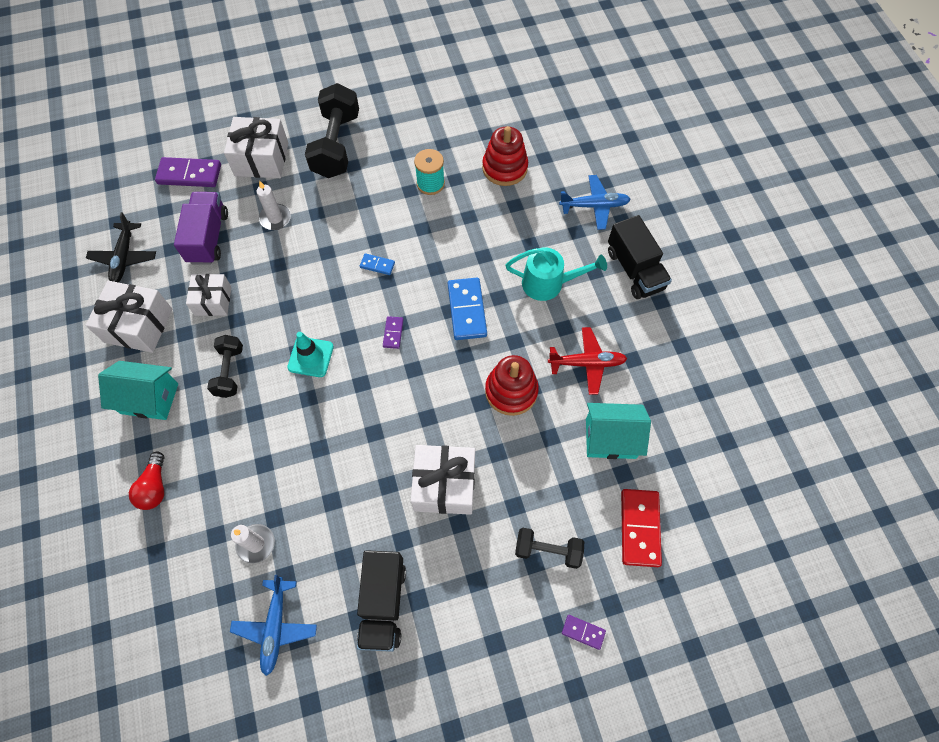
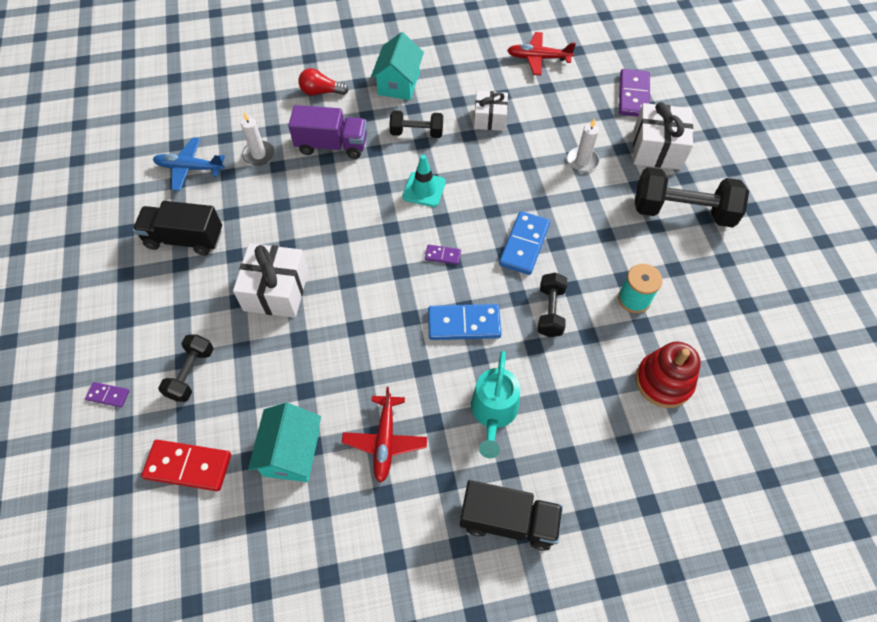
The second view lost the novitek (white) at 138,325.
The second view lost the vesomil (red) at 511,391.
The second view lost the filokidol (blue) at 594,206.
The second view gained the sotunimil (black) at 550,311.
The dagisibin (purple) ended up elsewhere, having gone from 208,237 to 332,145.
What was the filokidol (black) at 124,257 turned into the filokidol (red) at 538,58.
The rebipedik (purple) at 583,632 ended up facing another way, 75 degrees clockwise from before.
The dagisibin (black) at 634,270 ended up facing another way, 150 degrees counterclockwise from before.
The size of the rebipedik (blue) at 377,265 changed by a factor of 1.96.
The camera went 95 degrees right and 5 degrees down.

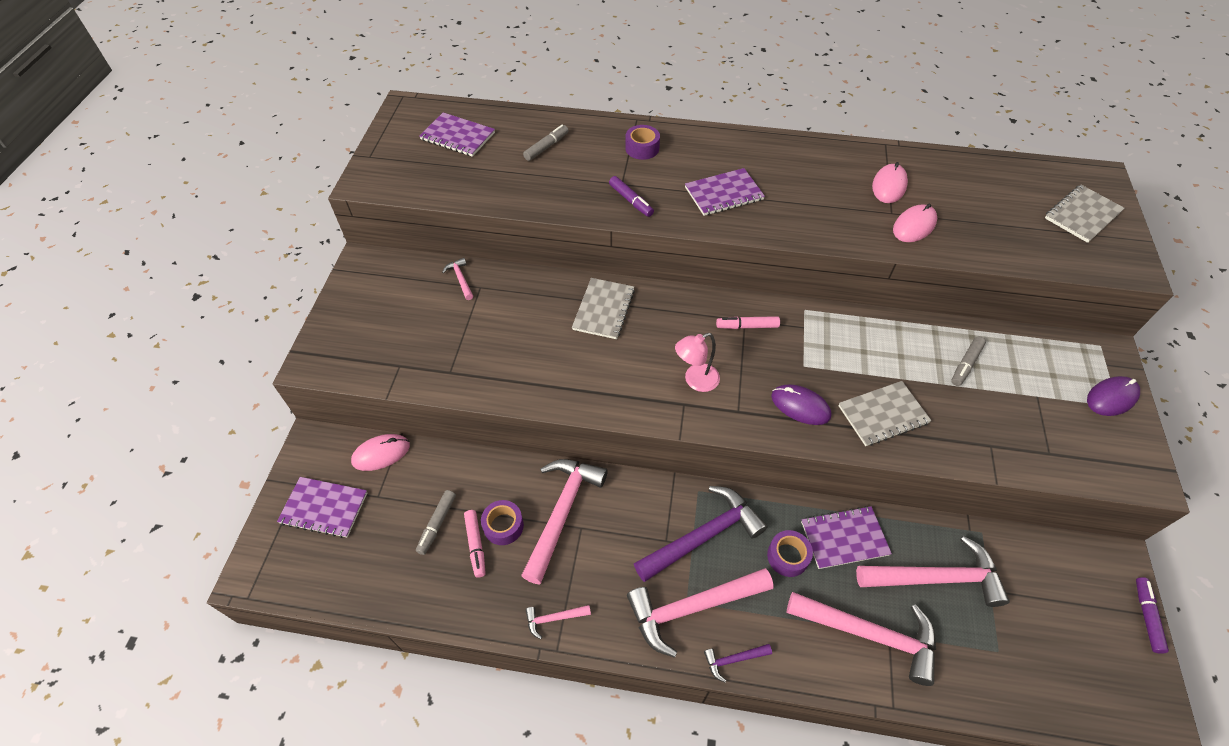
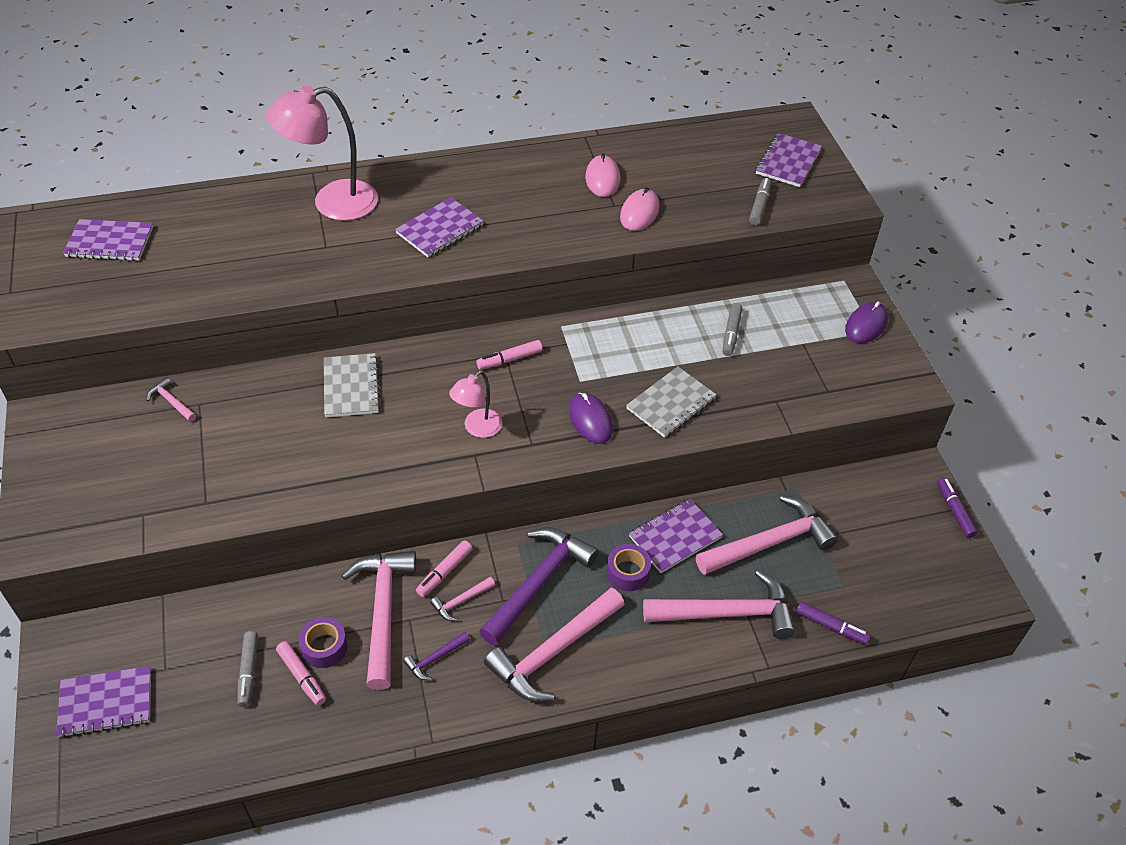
The second view lost the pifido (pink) at 381,453.
The second view gained the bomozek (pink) at 444,572.
The bomozek (grey) ended up elsewhere, having gone from 546,147 to 759,206.
The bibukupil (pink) ended up elsewhere, having gone from 554,618 to 460,601.
The bomozek (purple) ended up elsewhere, having gone from 631,201 to 831,627.
The bibukupil (purple) ended up elsewhere, having gone from 733,660 to 435,659.
Where the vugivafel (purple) stood at 642,148, the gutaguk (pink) came to stand at 332,203.
What was the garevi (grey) at 1082,215 turned into the garevi (purple) at 788,162.
The pifido (purple) at 800,406 ended up facing another way, 60 degrees clockwise from before.
The camera went 25 degrees left and 5 degrees down.

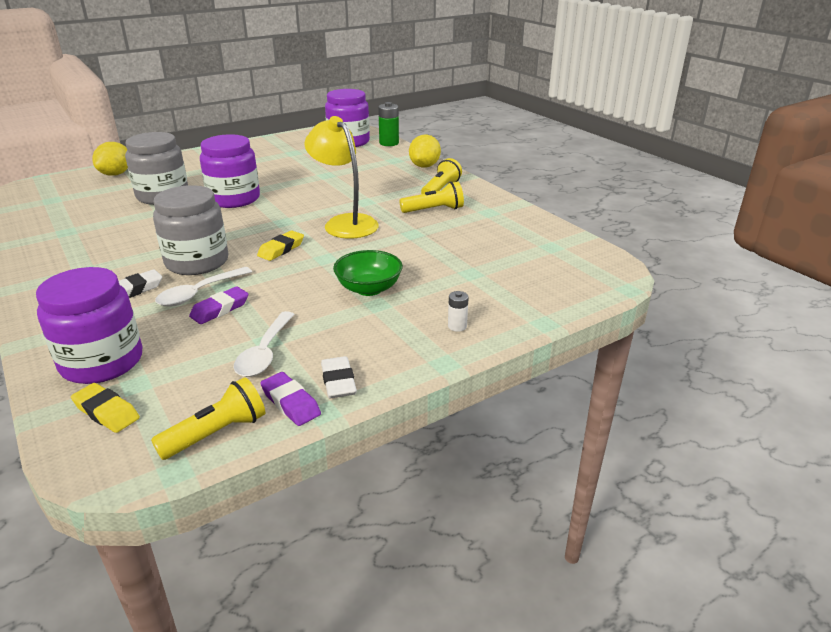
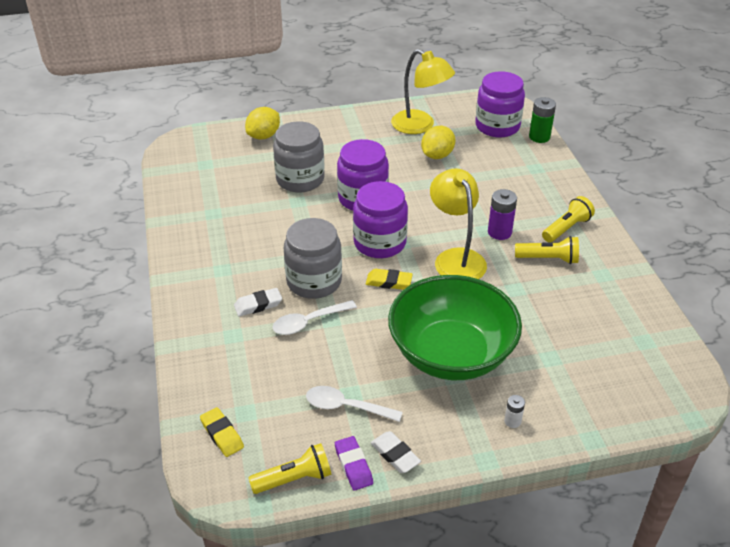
The second view lost the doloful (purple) at 220,309.
The second view gained the gutaguk (yellow) at 420,126.
The second view gained the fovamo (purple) at 499,232.
The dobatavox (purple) ended up elsewhere, having gone from 102,362 to 380,243.
The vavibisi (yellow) ended up elsewhere, having gone from 424,166 to 437,155.
The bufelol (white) at 265,353 ended up facing another way, 75 degrees clockwise from before.
The doloful (yellow) at 281,249 ended up facing another way, 45 degrees clockwise from before.
The doloful (white) at 338,382 ended up facing another way, 45 degrees counterclockwise from before.
The size of the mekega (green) at 369,288 changed by a factor of 2.10.
The camera went 20 degrees right and 10 degrees up.

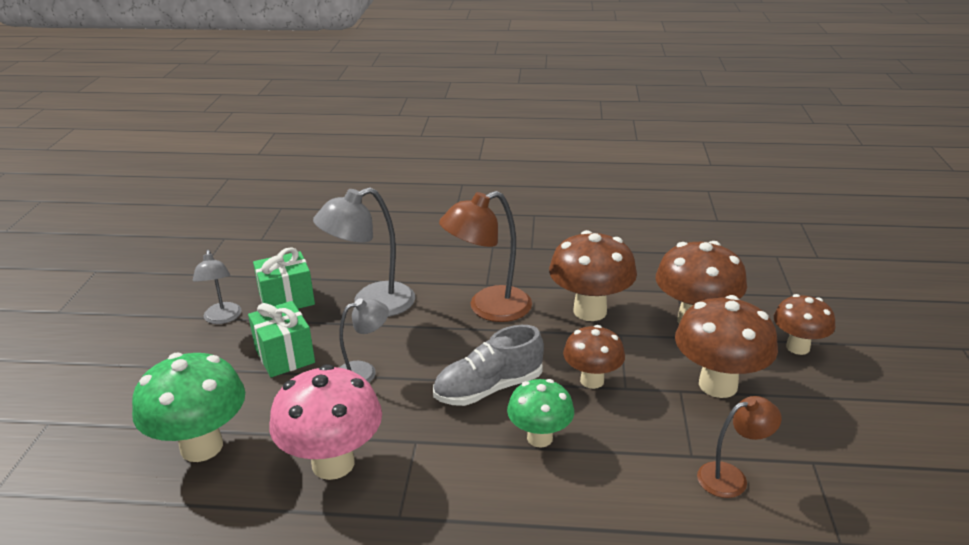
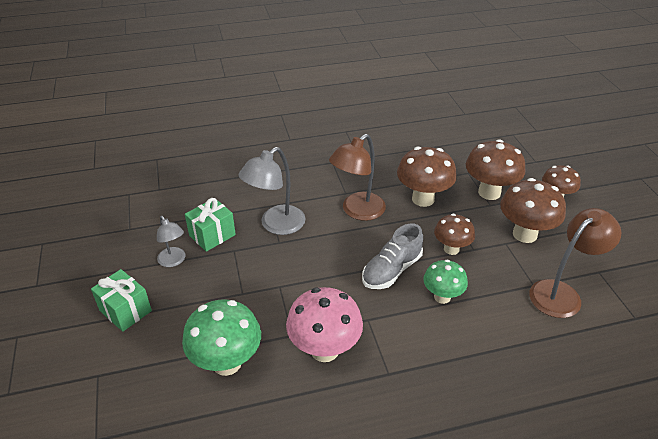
The second view lost the gutaguk (grey) at 364,372.
The novitek (green) ended up elsewhere, having gone from 284,356 to 125,311.
The size of the gutaguk (brown) at 731,477 changed by a factor of 1.69.
The camera went 20 degrees left and 10 degrees up.

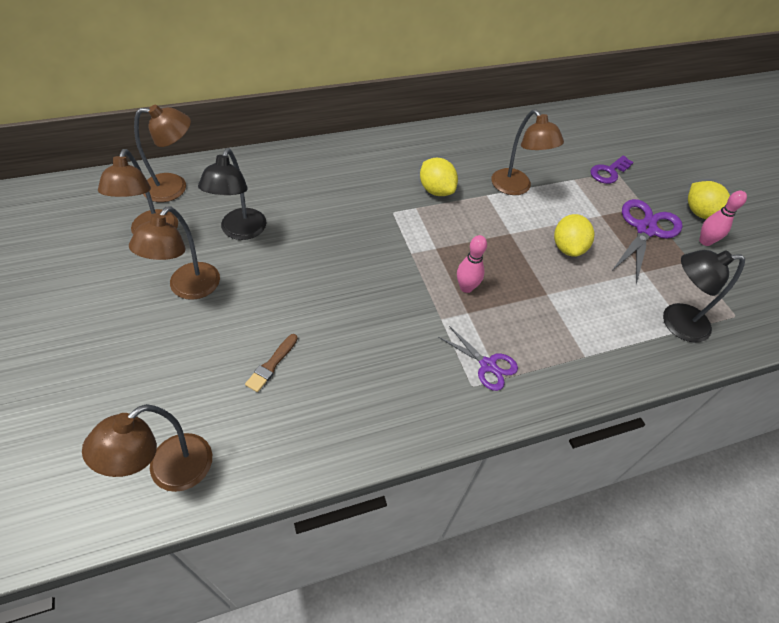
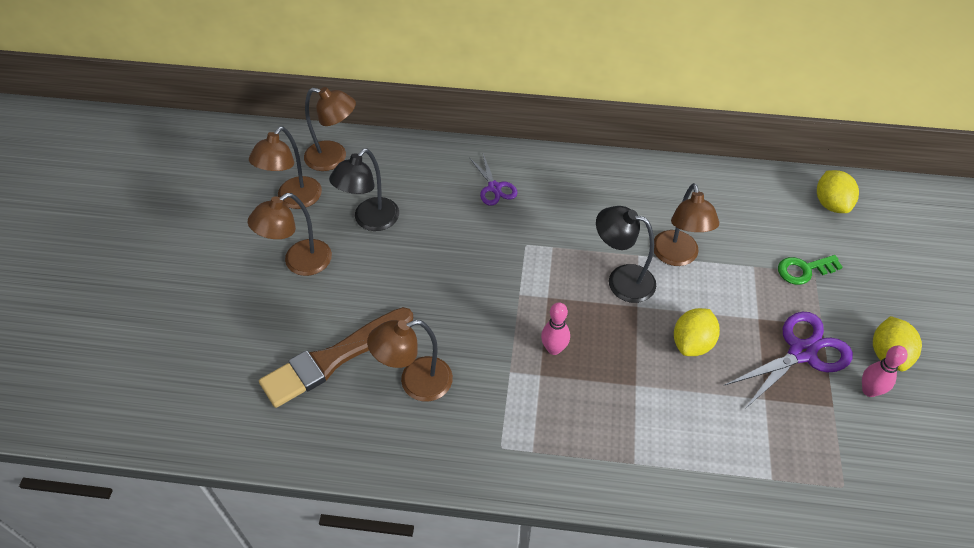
The gutaguk (brown) ended up elsewhere, having gone from 169,471 to 415,383.
The vavibisi (yellow) ended up elsewhere, having gone from 436,190 to 831,204.
The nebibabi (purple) ended up elsewhere, having gone from 488,365 to 494,188.
The gutaguk (black) ended up elsewhere, having gone from 675,322 to 621,280.
What was the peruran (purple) at 608,172 turned into the peruran (green) at 804,270.
The size of the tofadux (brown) at 271,364 changed by a factor of 2.37.
The camera went 30 degrees right and 0 degrees up.

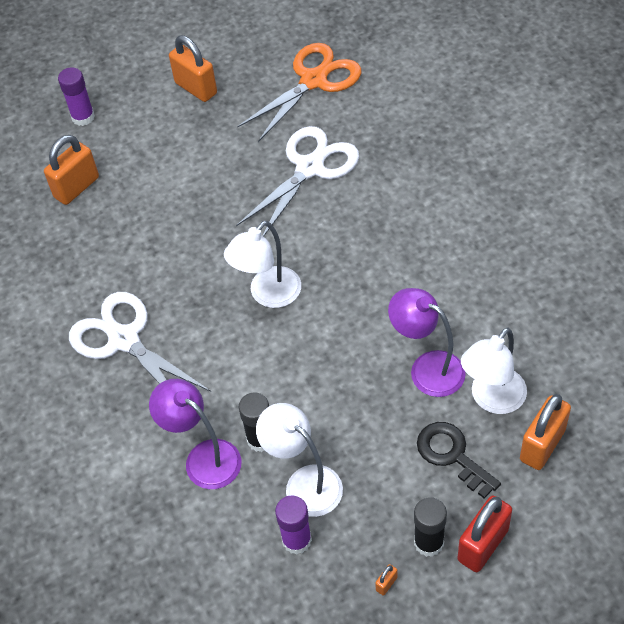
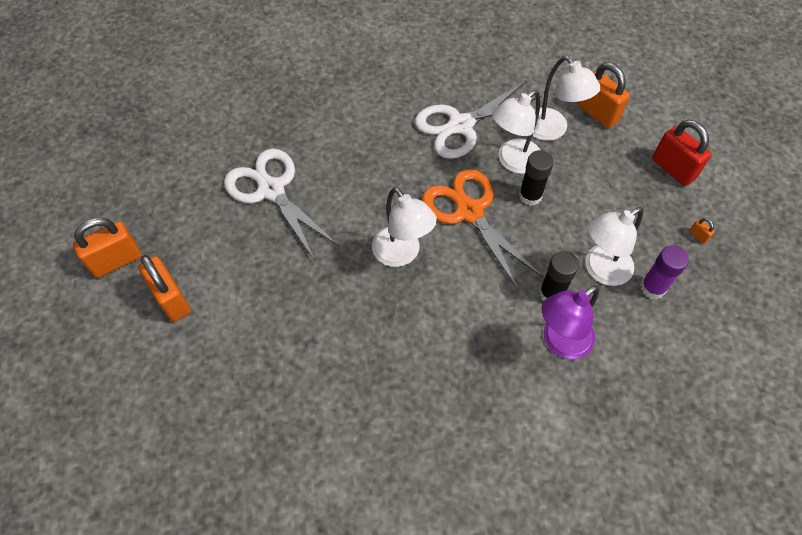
The second view lost the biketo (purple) at 83,117.
The second view lost the peruran (black) at 452,455.
The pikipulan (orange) ended up elsewhere, having gone from 76,187 to 172,299.
The nebibabi (white) ended up elsewhere, having gone from 124,339 to 460,125.
The nebibabi (orange) ended up elsewhere, having gone from 314,80 to 469,211.
The biketo (black) ended up elsewhere, having gone from 429,542 to 530,196.
What was the gutaguk (purple) at 427,368 turned into the gutaguk (white) at 513,161.
The camera went 80 degrees left and 5 degrees up.

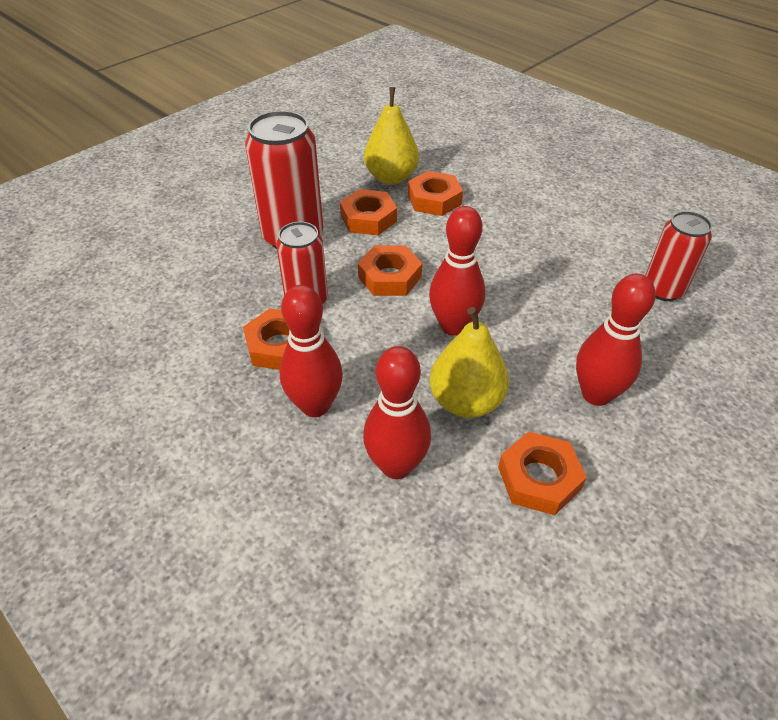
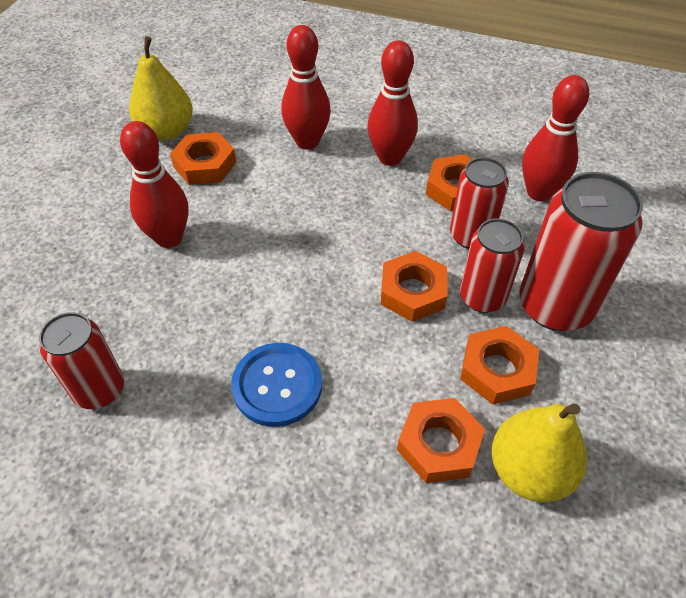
The second view gained the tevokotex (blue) at 277,385.
The second view gained the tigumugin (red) at 482,297.
The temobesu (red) ended up elsewhere, having gone from 453,326 to 539,192.
The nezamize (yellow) ended up elsewhere, having gone from 465,401 to 167,131.
The camera went 155 degrees right and 5 degrees up.

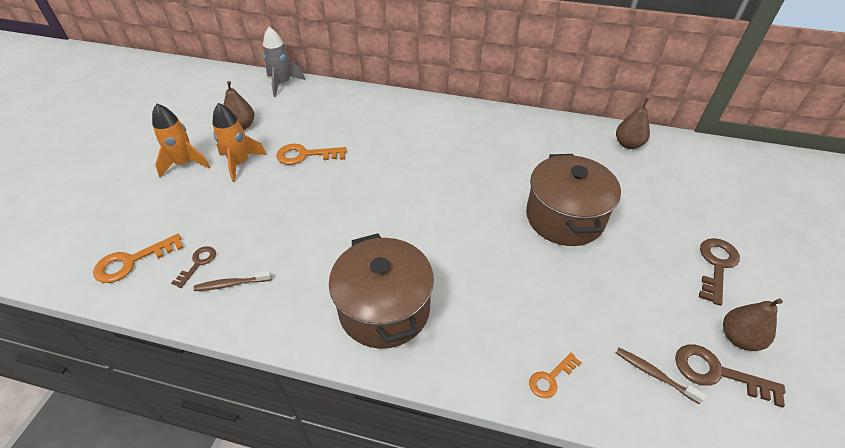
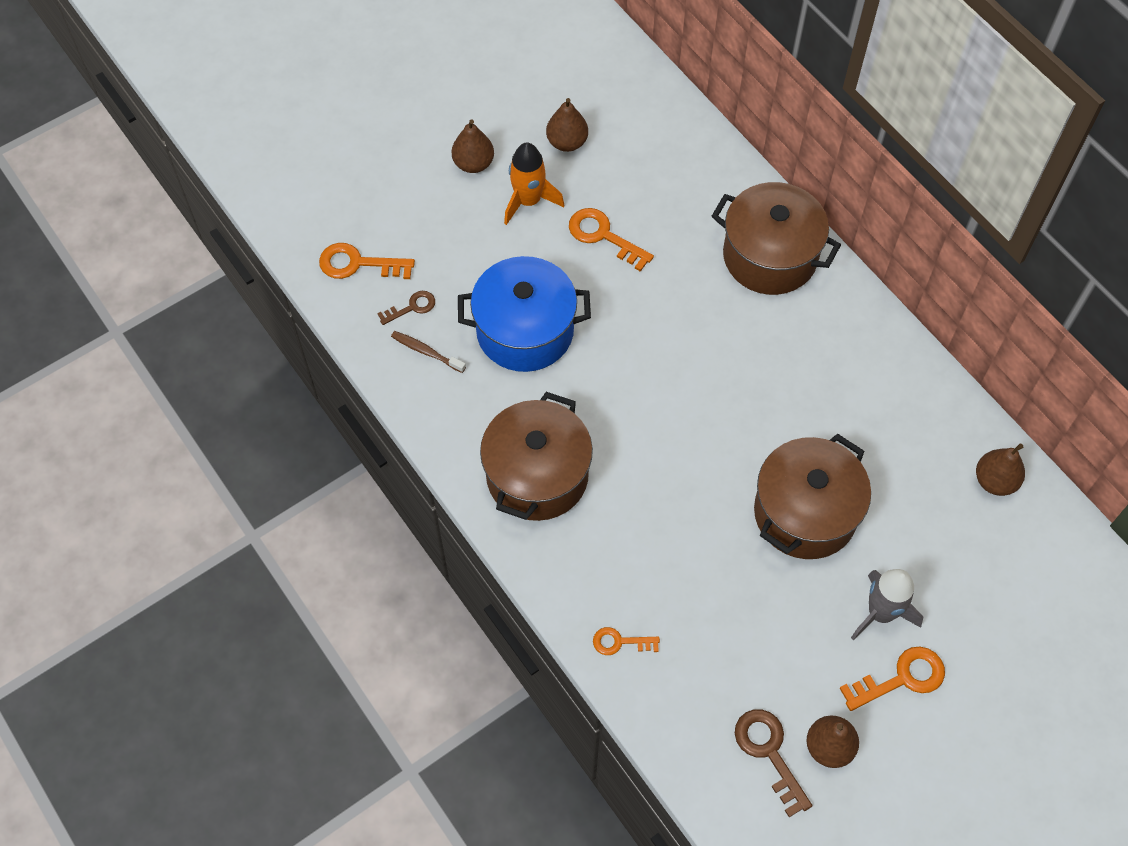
The second view lost the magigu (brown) at 654,374.
The second view gained the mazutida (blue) at 525,331.
The second view gained the mazutida (brown) at 770,256.
The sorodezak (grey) ended up elsewhere, having gone from 282,84 to 880,613.
Where the sorodezak (orange) stood at 185,163, the nezamize (brown) came to stand at 473,163.
What was the peruran (brown) at 716,265 turned into the peruran (orange) at 901,678.
The camera went 40 degrees right and 15 degrees up.

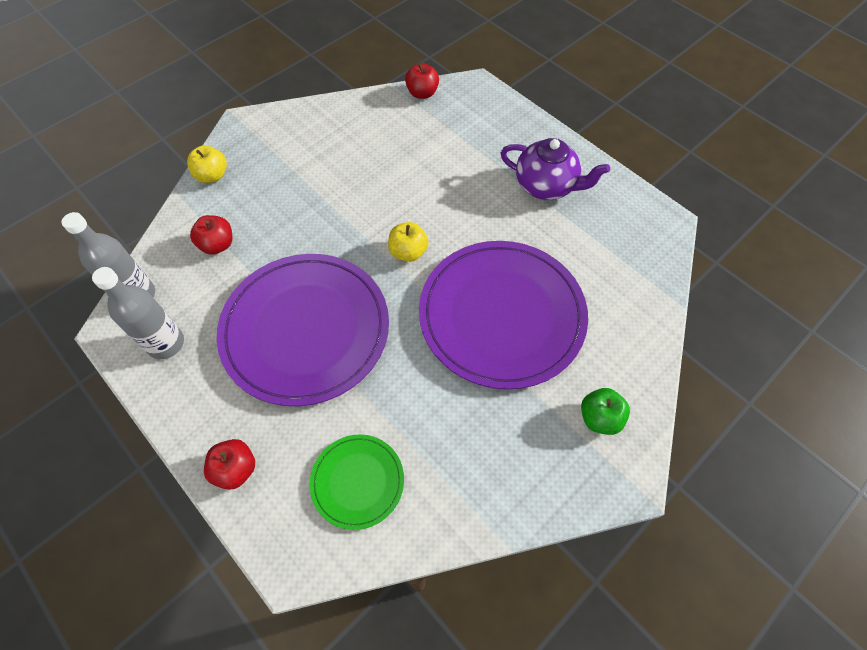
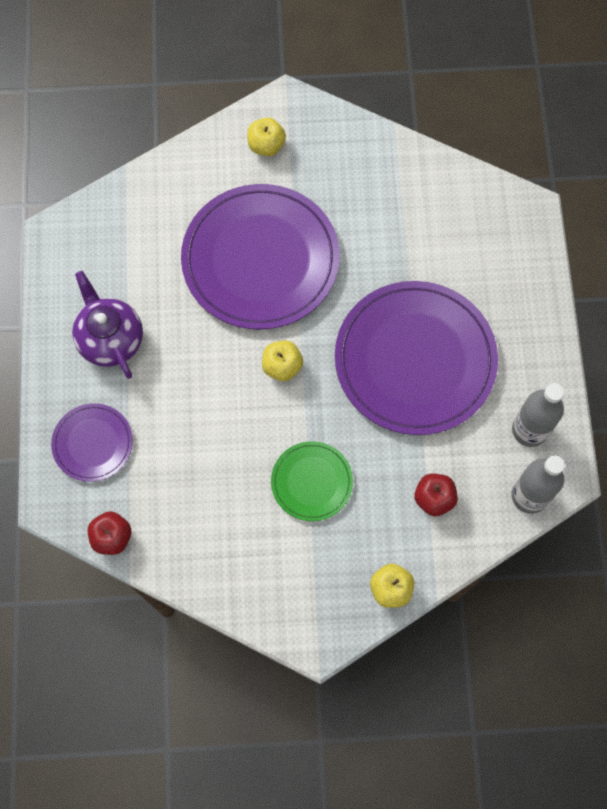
The second view lost the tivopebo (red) at 236,469.
The second view gained the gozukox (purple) at 92,443.
The gozukox (green) ended up elsewhere, having gone from 357,481 to 311,482.
What was the tivopebo (green) at 599,418 turned into the tivopebo (yellow) at 266,145.
The camera went 140 degrees left and 10 degrees up.

